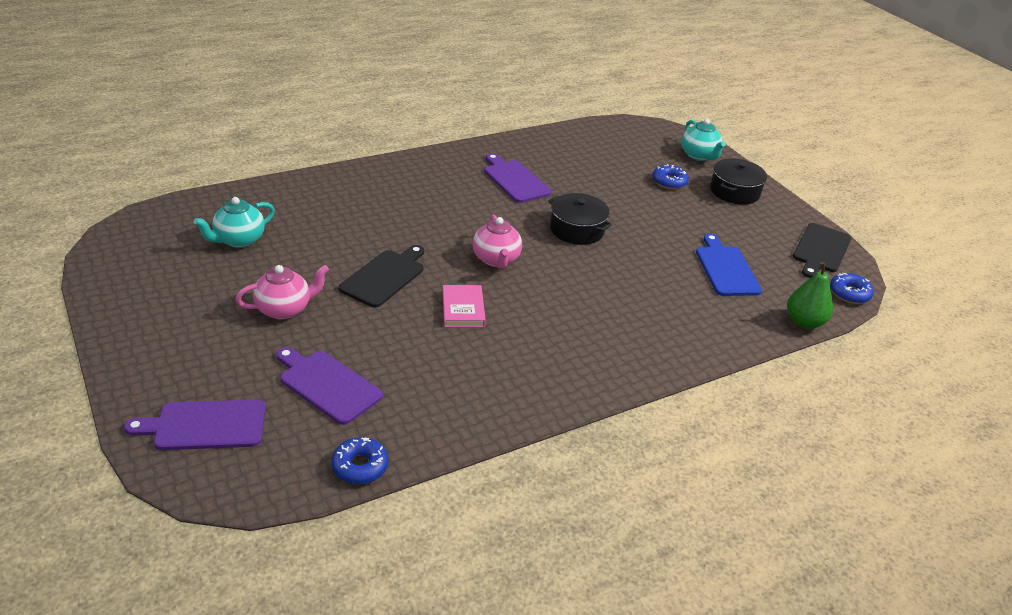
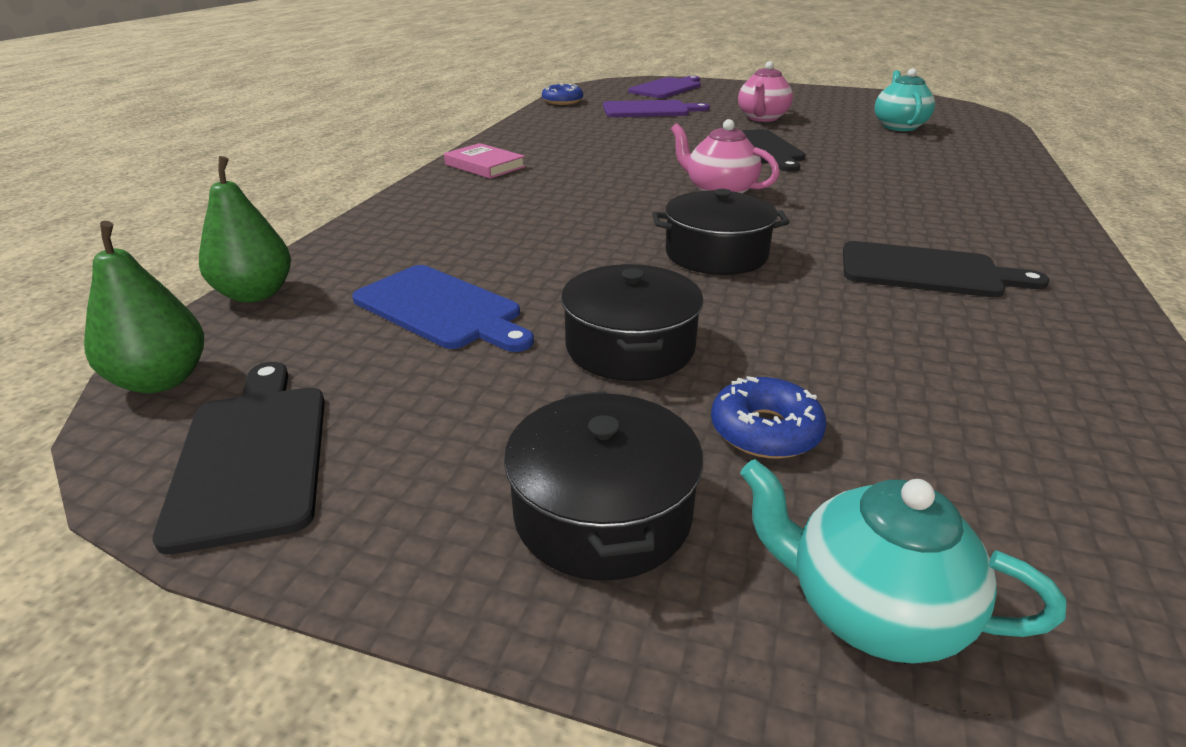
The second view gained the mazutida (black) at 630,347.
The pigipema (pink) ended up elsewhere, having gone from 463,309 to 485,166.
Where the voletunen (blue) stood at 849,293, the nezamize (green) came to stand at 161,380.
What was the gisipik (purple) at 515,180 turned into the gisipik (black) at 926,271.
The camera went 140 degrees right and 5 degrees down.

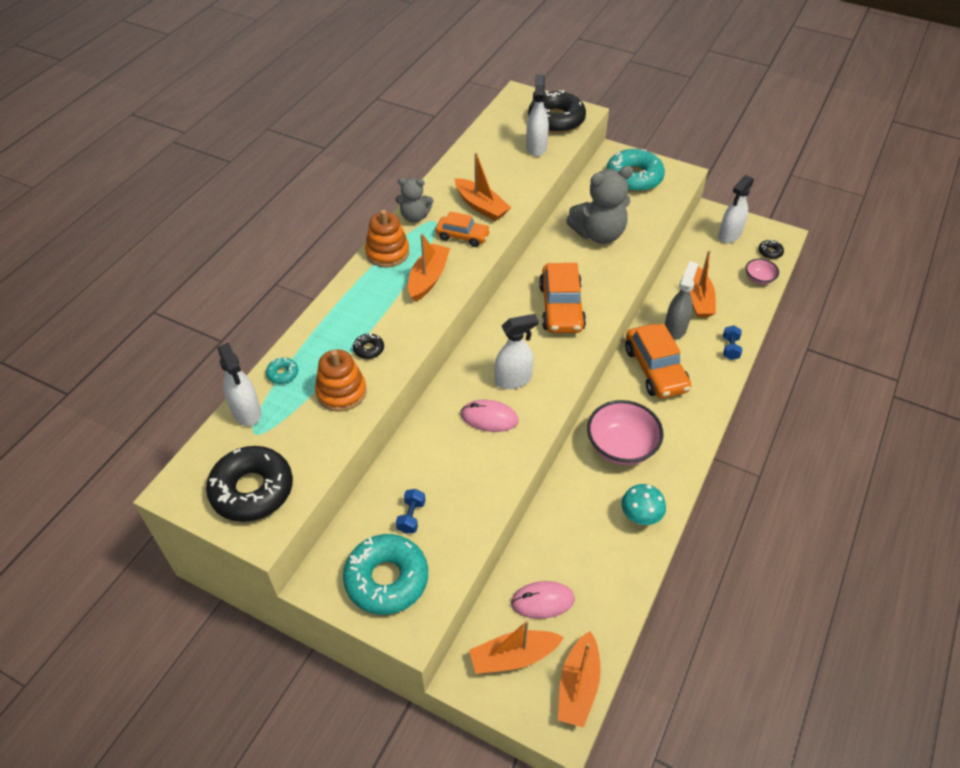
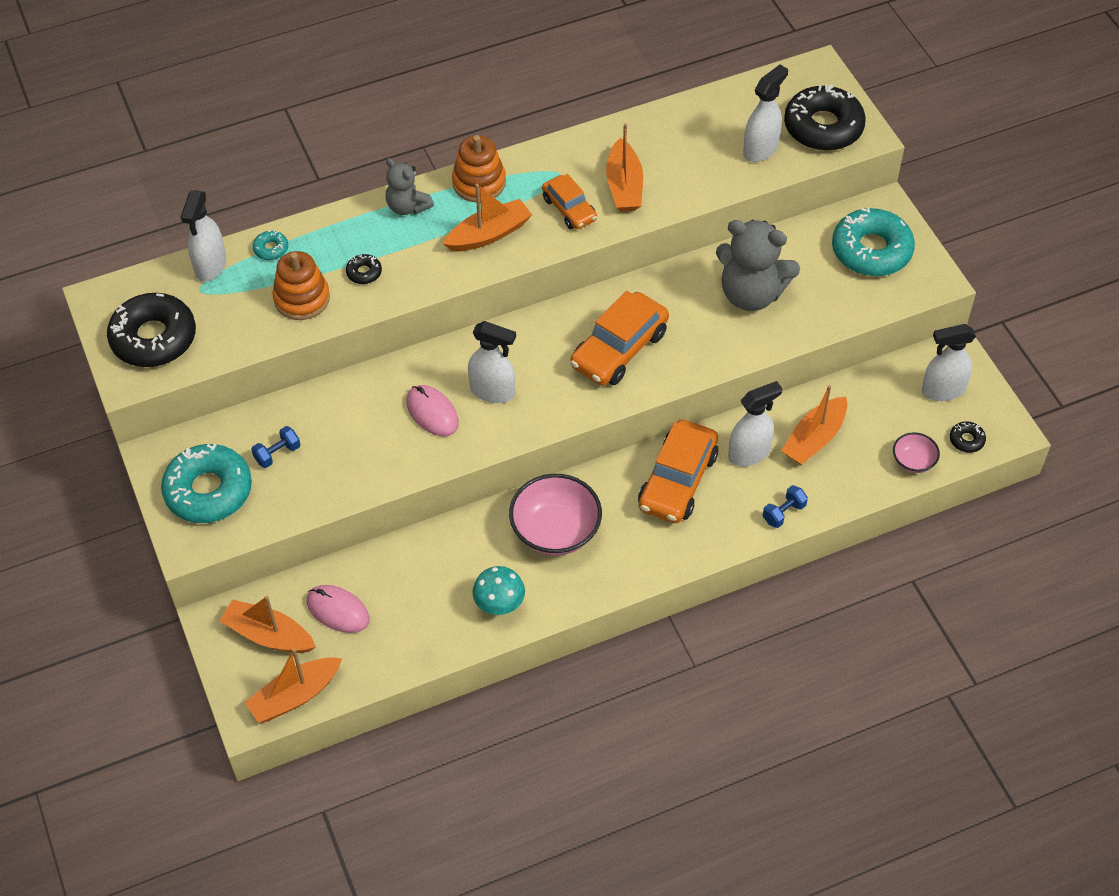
The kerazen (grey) ended up elsewhere, having gone from 414,217 to 407,207.
What was the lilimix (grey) at 675,328 turned into the lilimix (white) at 749,453.
The camera went 40 degrees right and 5 degrees up.

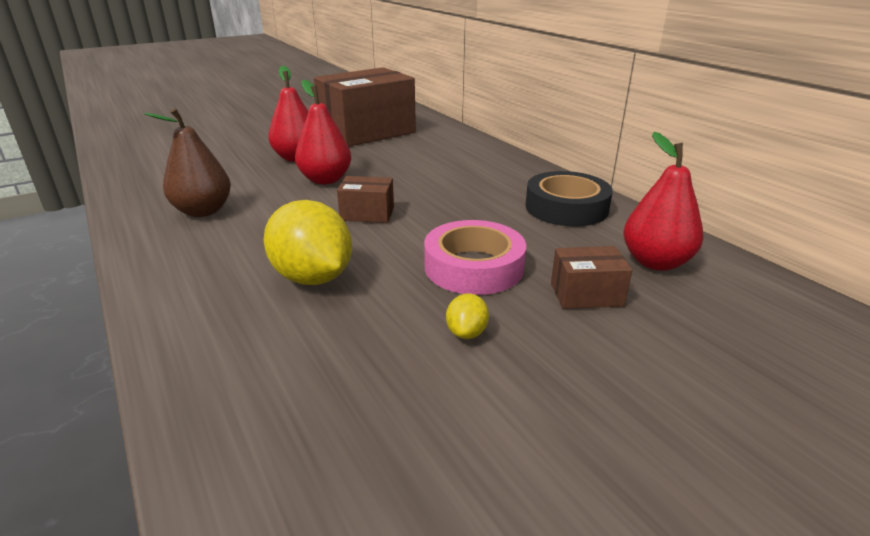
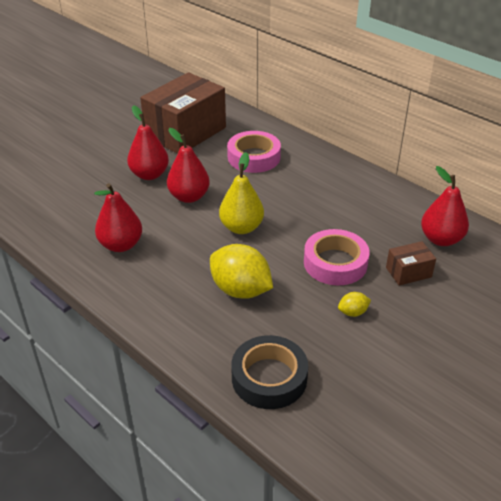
The second view gained the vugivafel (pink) at 254,157.
The vugivafel (black) ended up elsewhere, having gone from 566,207 to 269,377.
Where the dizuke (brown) stood at 367,214, the nezamize (yellow) came to stand at 241,227.
What was the nezamize (brown) at 203,211 turned into the nezamize (red) at 121,245.
The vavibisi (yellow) at 466,333 ended up facing another way, 75 degrees clockwise from before.
The camera went 15 degrees left and 10 degrees up.

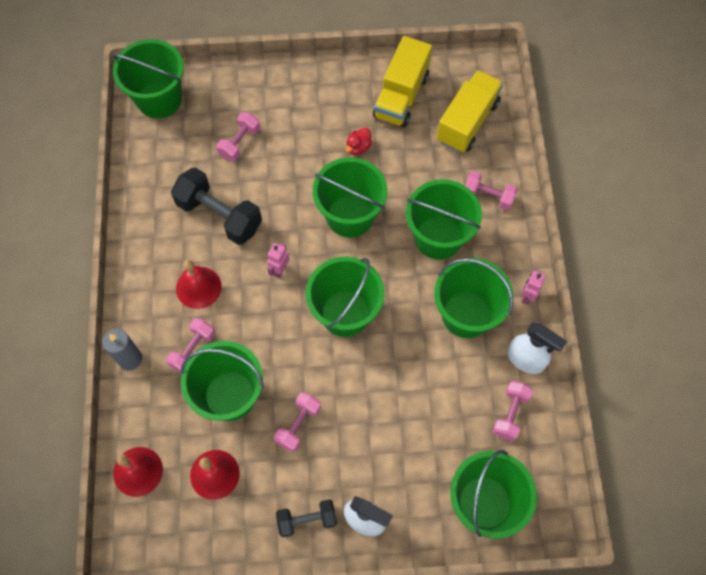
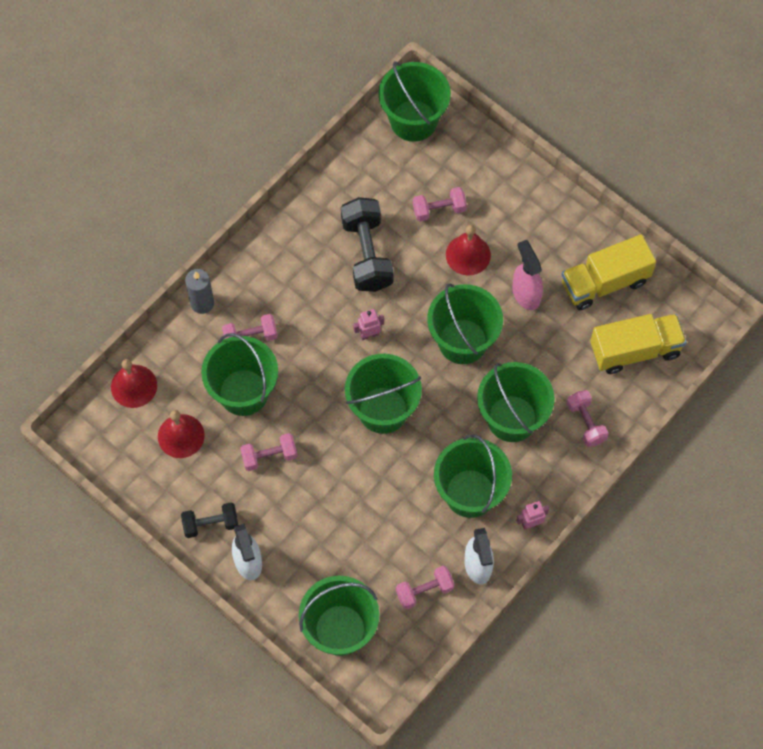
The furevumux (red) ended up elsewhere, having gone from 198,287 to 468,255.
Where the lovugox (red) stood at 358,147, the lilimix (pink) came to stand at 526,294.
The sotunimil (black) at 307,519 ended up facing another way, 45 degrees counterclockwise from before.
The camera went 45 degrees right and 0 degrees up.

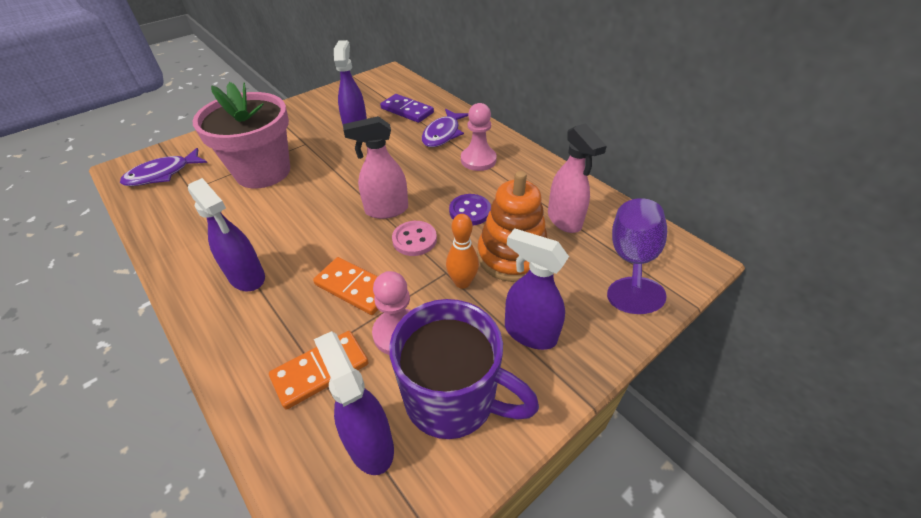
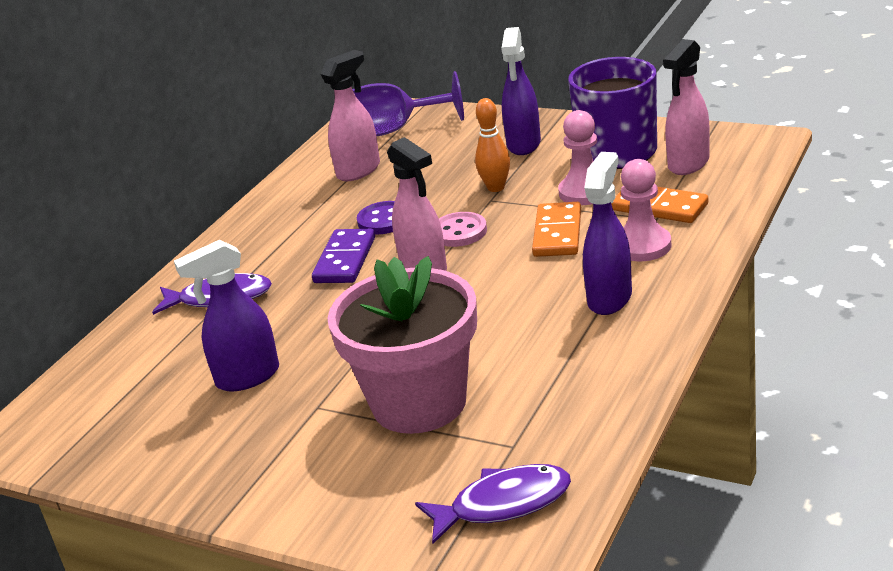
The second view lost the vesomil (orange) at 512,256.
The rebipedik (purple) ended up elsewhere, having gone from 407,110 to 345,260.
The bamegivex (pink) ended up elsewhere, having gone from 478,160 to 642,246.
What was the lilimix (purple) at 370,443 turned into the lilimix (pink) at 688,164.
The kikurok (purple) at 162,174 ended up facing another way, 45 degrees counterclockwise from before.
The camera went 110 degrees left and 15 degrees down.

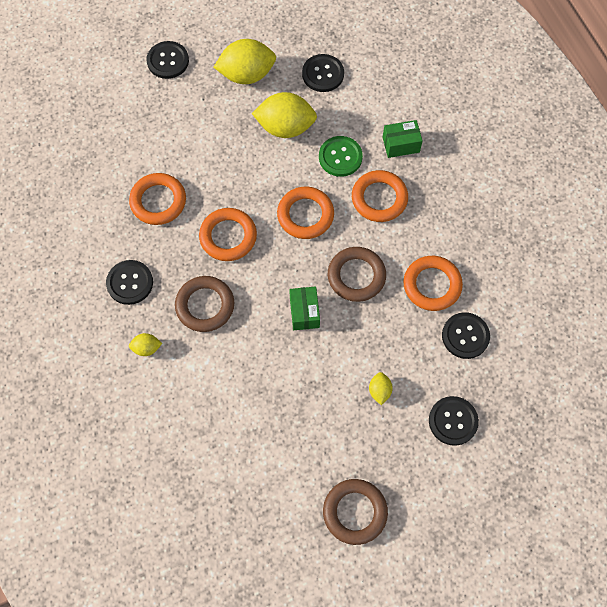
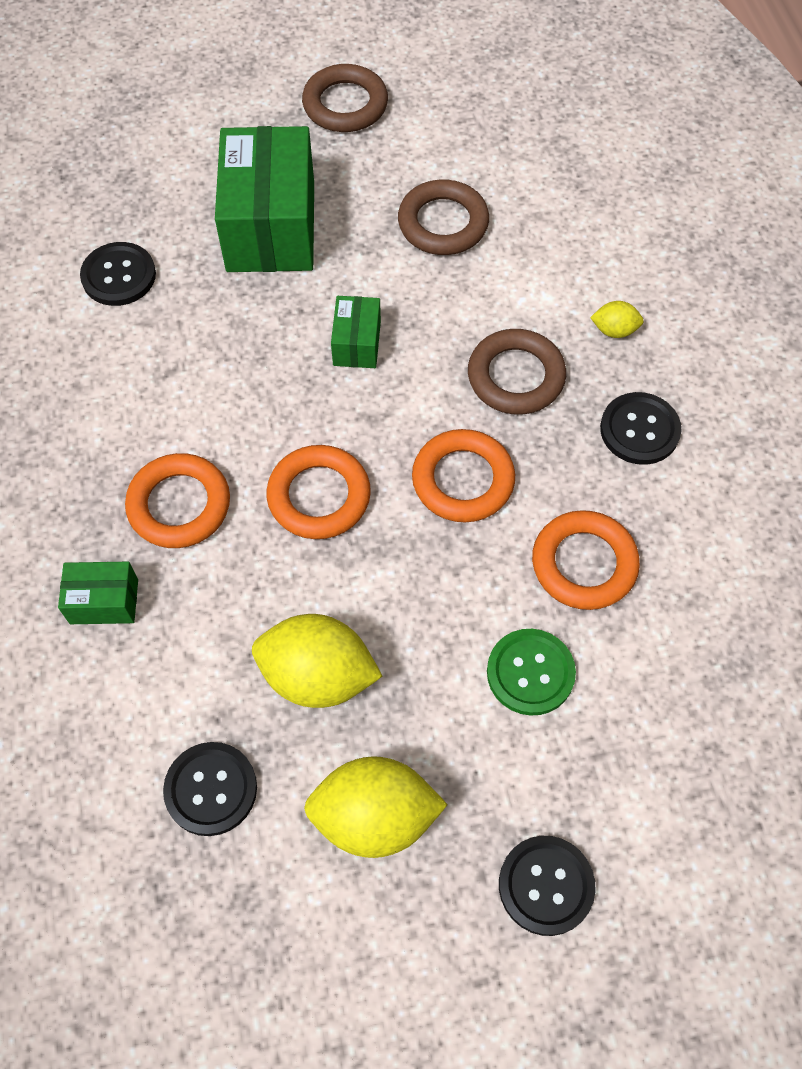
The second view lost the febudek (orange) at 432,285.
The second view lost the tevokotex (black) at 453,421.
The tevokotex (green) ended up elsewhere, having gone from 340,157 to 530,673.
The febudek (brown) ended up elsewhere, having gone from 356,276 to 443,223.
Where the vavibisi (yellow) stood at 379,391, the dizuke (green) came to stand at 271,227.
The camera went 170 degrees left and 5 degrees down.

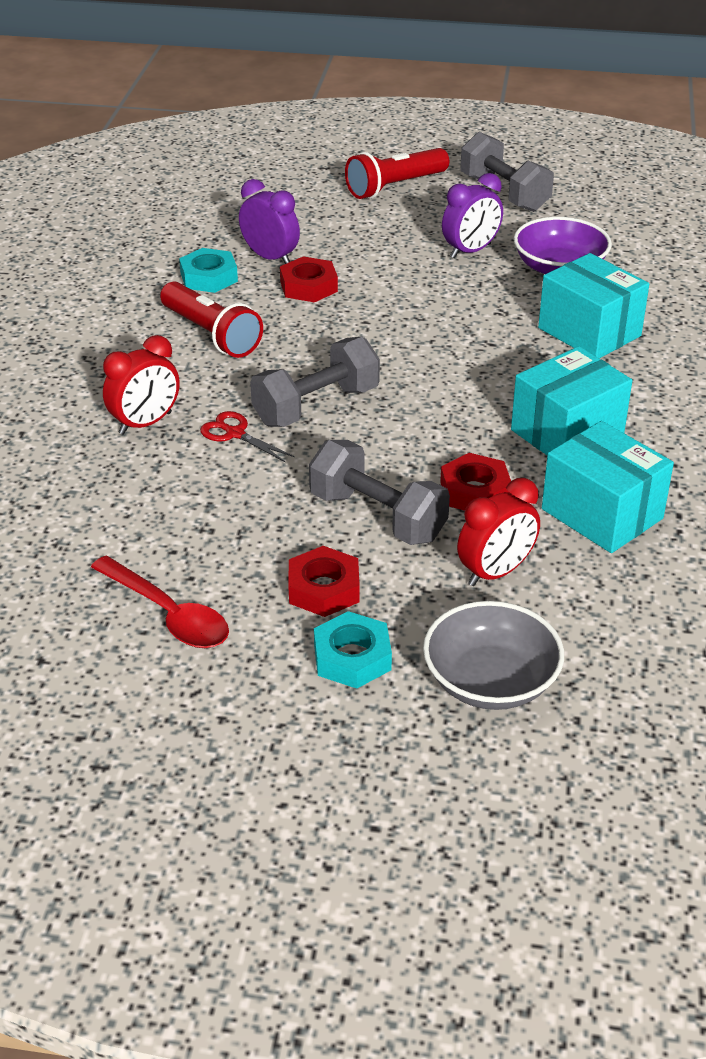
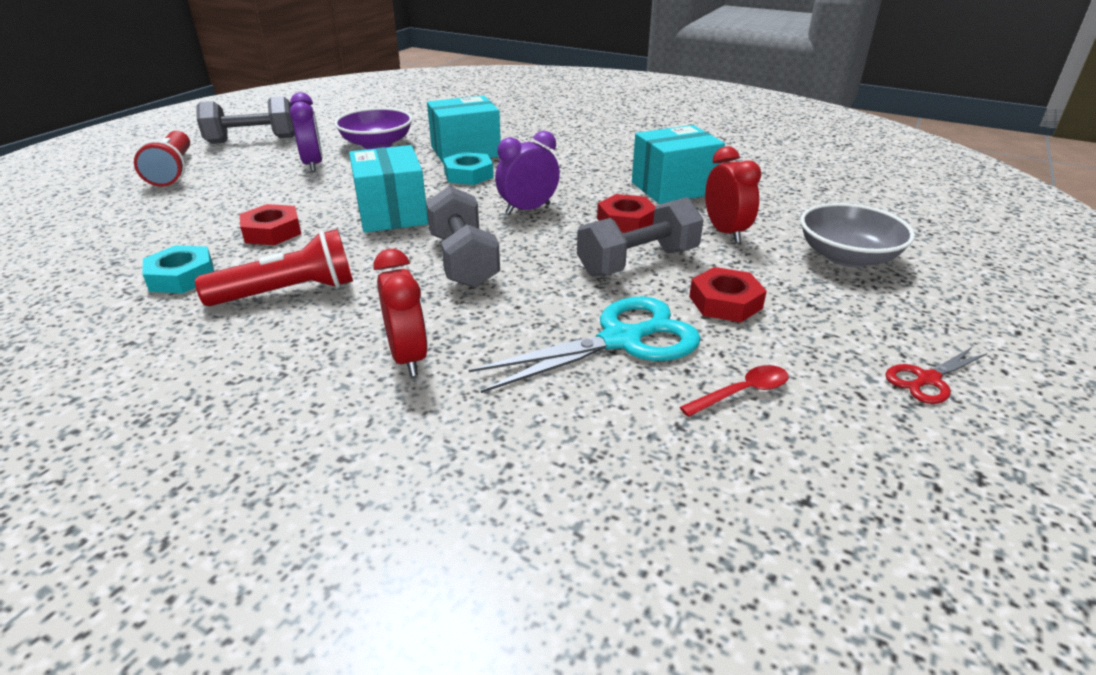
The second view gained the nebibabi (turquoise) at 621,340.
The nebibabi (red) ended up elsewhere, having gone from 235,434 to 927,379.
The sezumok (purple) ended up elsewhere, having gone from 270,257 to 528,209.
The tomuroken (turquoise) ended up elsewhere, having gone from 352,657 to 468,175.
The dizuke (turquoise) ended up elsewhere, having gone from 567,432 to 392,213.
The size of the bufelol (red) at 168,614 changed by a factor of 0.63.
The camera went 70 degrees left and 5 degrees down.

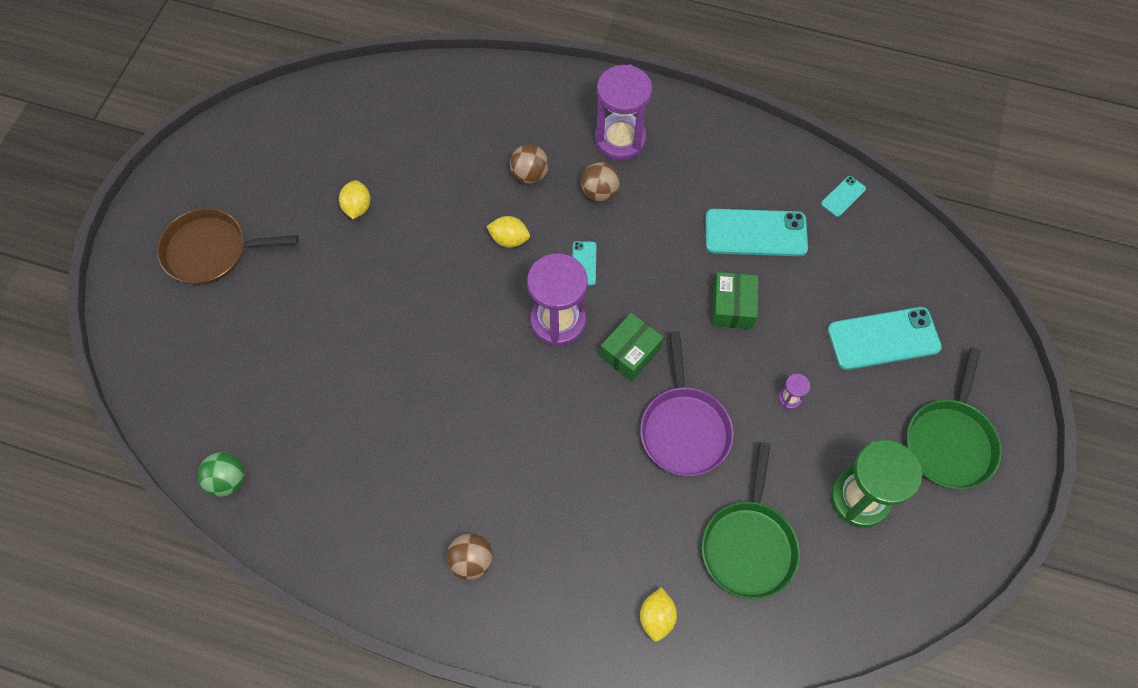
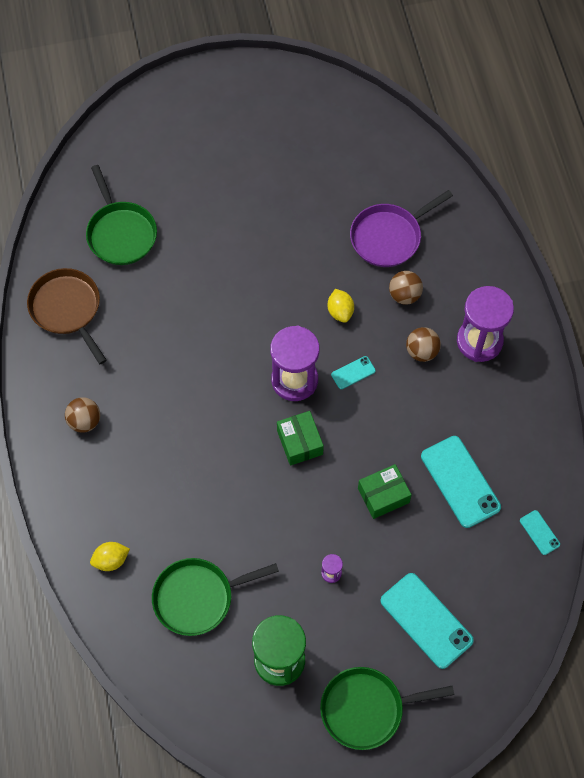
The second view lost the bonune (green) at 228,480.
The second view lost the vavibisi (yellow) at 357,207.
The second view gained the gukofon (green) at 121,233.
The gukofon (brown) ended up elsewhere, having gone from 211,251 to 67,309.
The gukofon (purple) ended up elsewhere, having gone from 684,429 to 388,237.
The dizuke (green) at 630,352 ended up facing another way, 60 degrees clockwise from before.
The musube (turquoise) at 843,196 ended up facing another way, 45 degrees clockwise from before.
The camera went 60 degrees right and 0 degrees up.

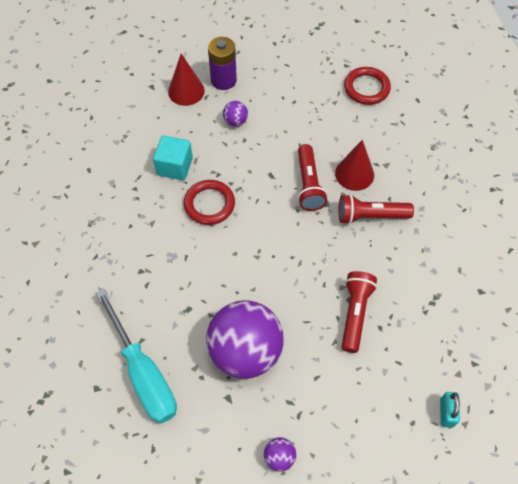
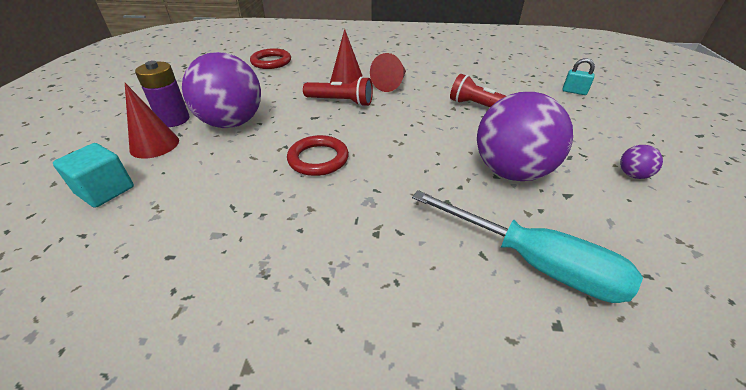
The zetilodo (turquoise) ended up elsewhere, having gone from 175,167 to 105,190.
Where the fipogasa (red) stood at 371,216, the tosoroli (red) came to stand at 392,83.
The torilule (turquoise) at 143,373 ended up facing another way, 45 degrees clockwise from before.
The size of the bonune (purple) at 235,121 changed by a factor of 2.49.
The camera went 70 degrees left and 20 degrees down.

